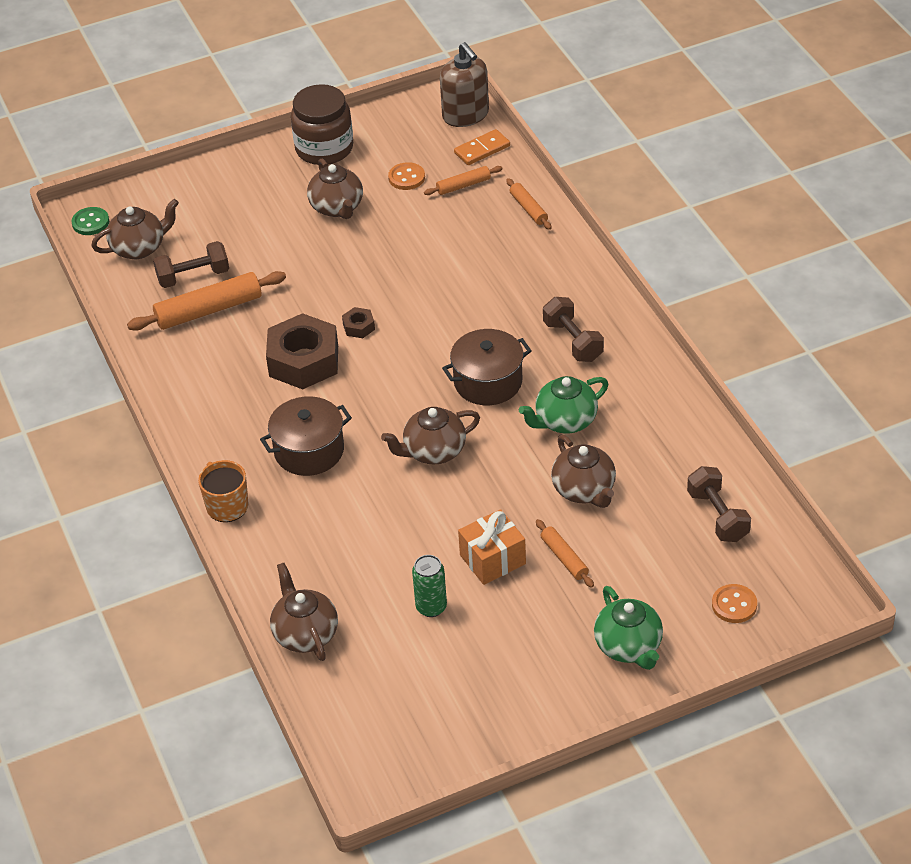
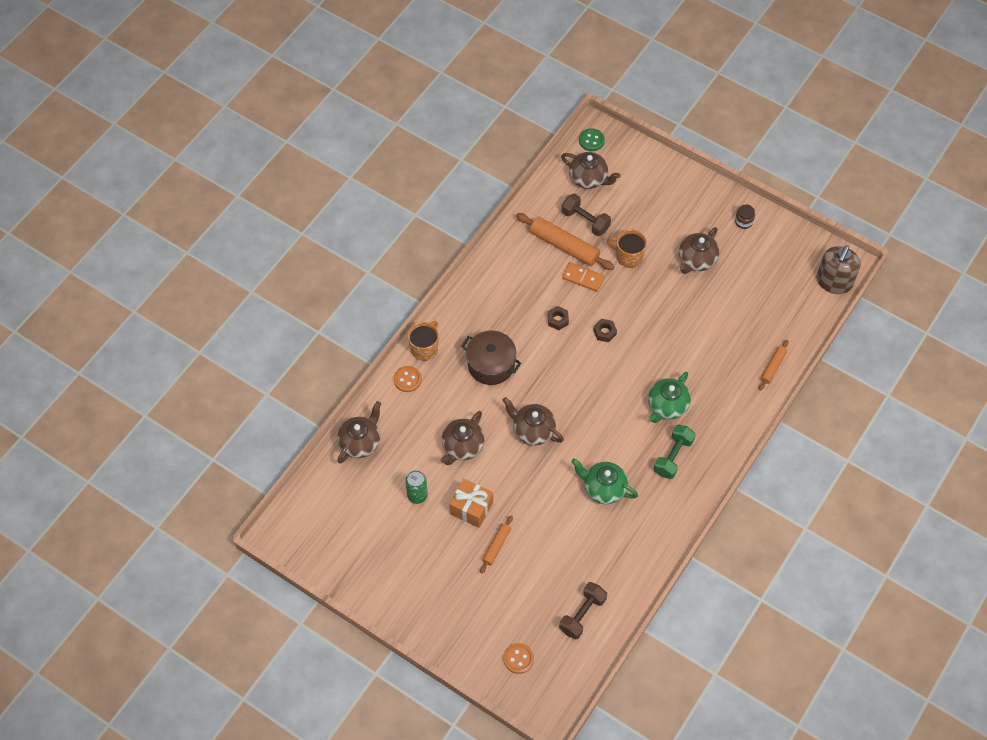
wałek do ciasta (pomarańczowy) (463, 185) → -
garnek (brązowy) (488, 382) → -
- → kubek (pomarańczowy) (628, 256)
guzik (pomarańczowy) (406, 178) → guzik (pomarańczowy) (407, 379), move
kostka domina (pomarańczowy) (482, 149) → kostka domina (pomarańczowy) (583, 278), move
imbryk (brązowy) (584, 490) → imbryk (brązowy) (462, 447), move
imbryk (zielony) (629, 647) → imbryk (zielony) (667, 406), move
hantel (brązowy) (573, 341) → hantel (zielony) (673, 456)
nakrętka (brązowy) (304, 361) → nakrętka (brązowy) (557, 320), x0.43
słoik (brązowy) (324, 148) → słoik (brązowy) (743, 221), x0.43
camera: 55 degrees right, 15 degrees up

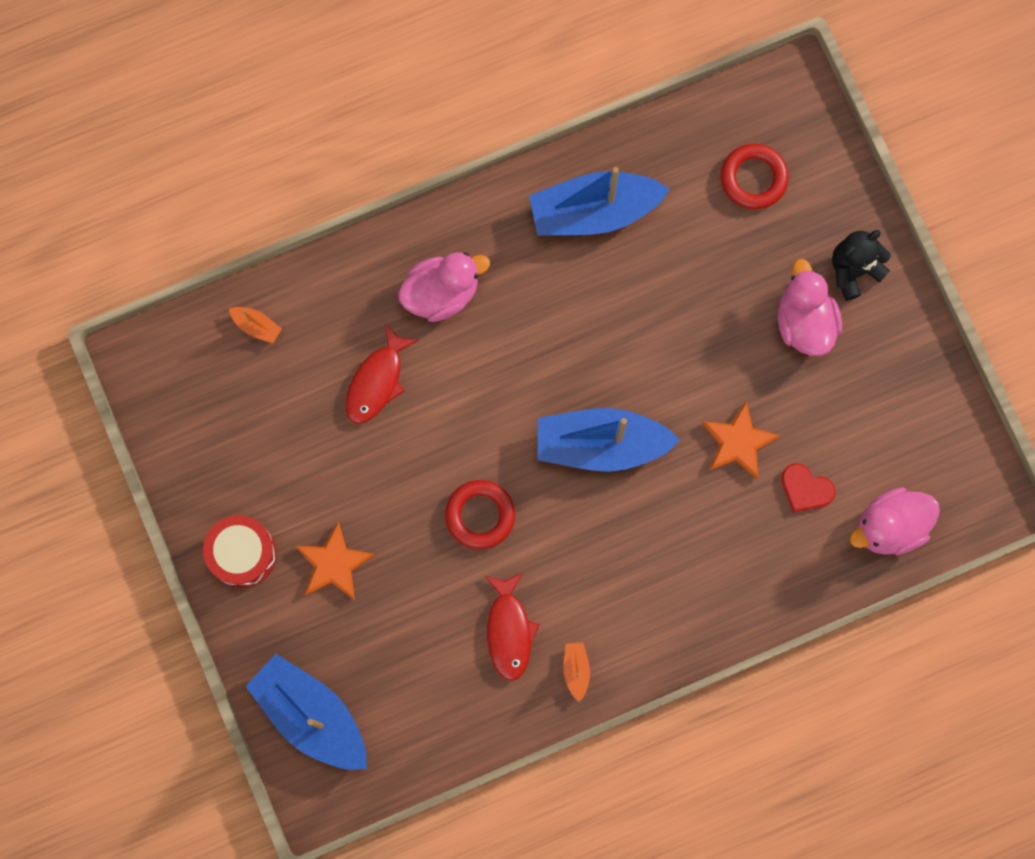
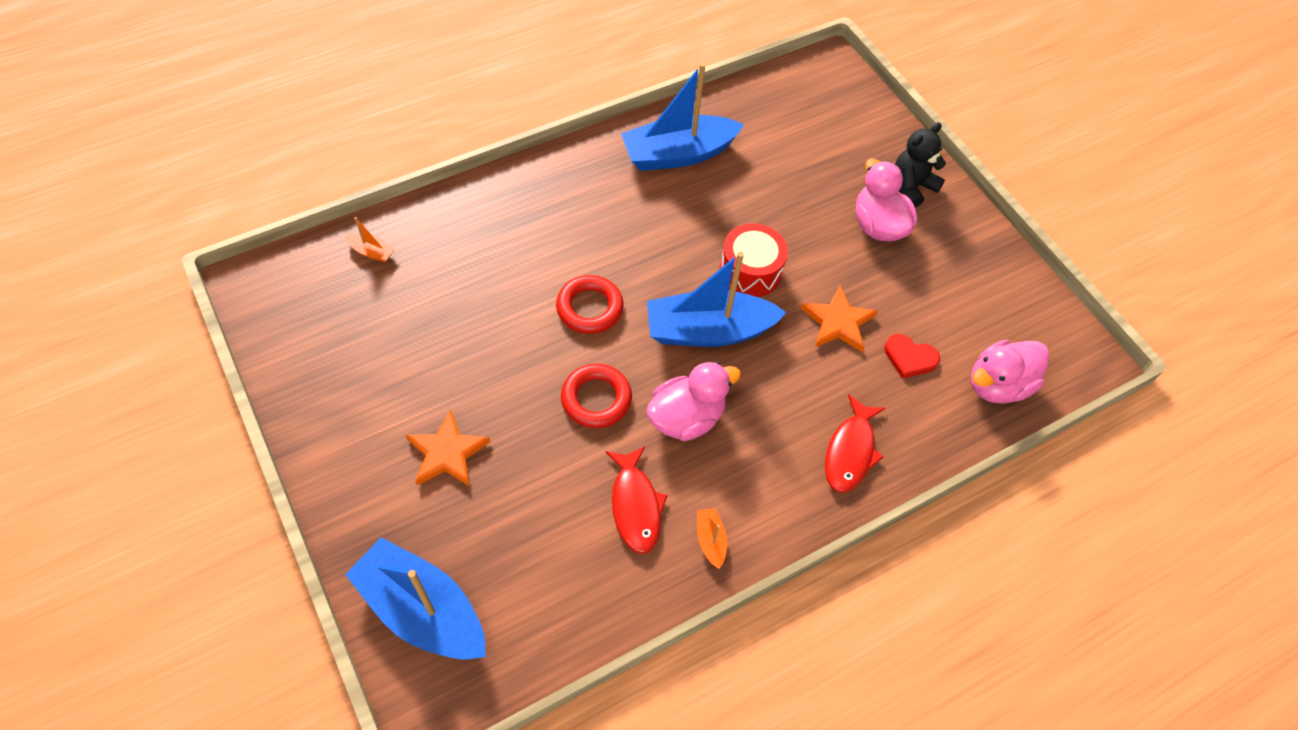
bęben (czerwony) (242, 554) → bęben (czerwony) (750, 271), move
ryba (czerwony) (377, 381) → ryba (czerwony) (850, 451), move
kaczka (różowy) (441, 293) → kaczka (różowy) (686, 418), move
pierścień (czerwony) (753, 178) → pierścień (czerwony) (589, 308), move
camera: 10 degrees left, 20 degrees down

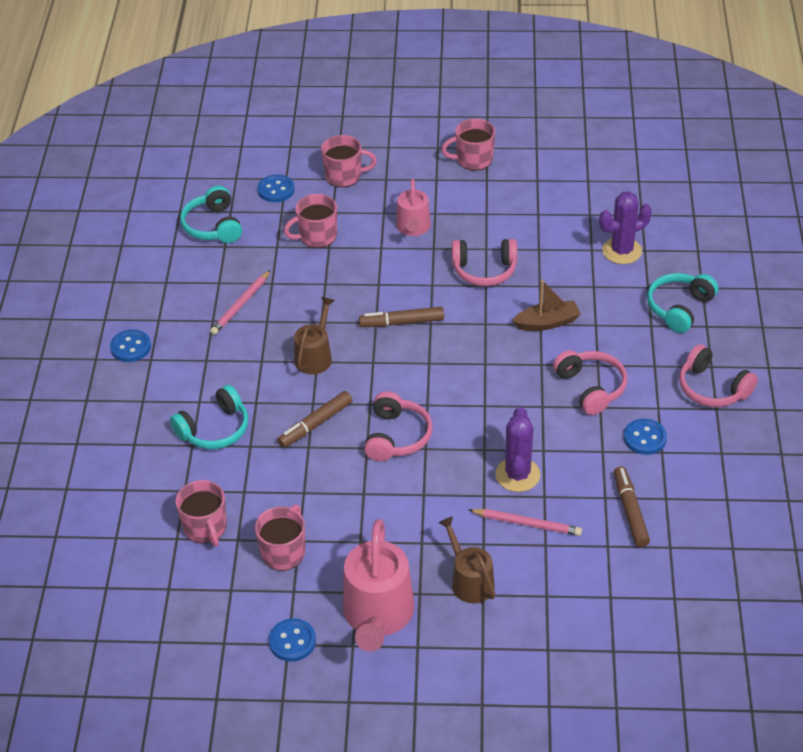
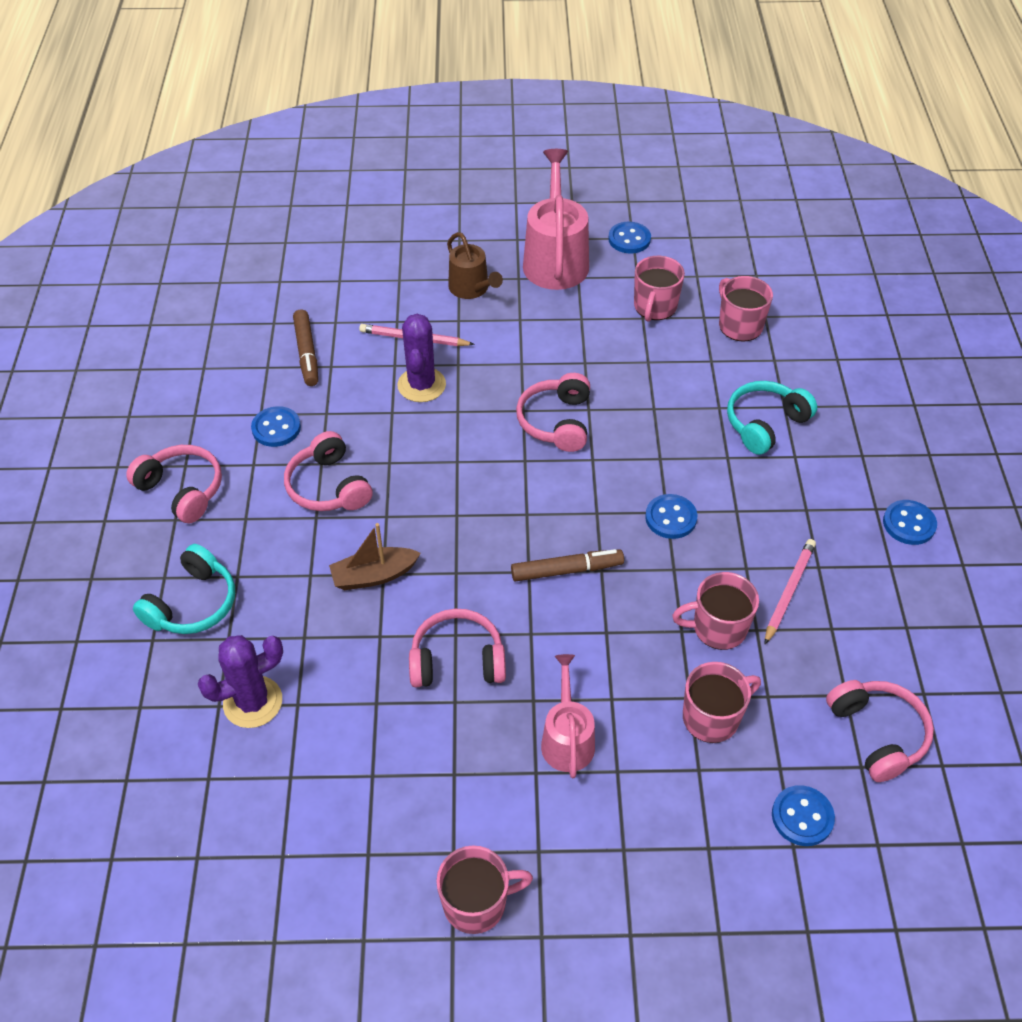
flamaster (brązowy) (315, 424) → -
kubek (różowy) (344, 176) → kubek (różowy) (718, 628), move
konewka (brązowy) (315, 356) → guzik (niebieski) (671, 518)
słuchawki (turkusowy) (213, 226) → słuchawki (różowy) (877, 734)
camera: 175 degrees right, 5 degrees up

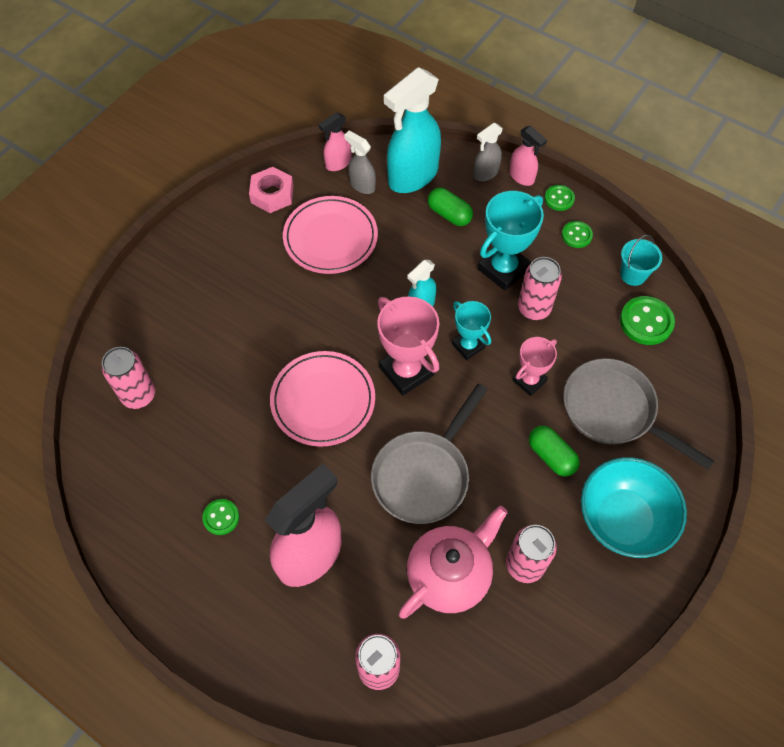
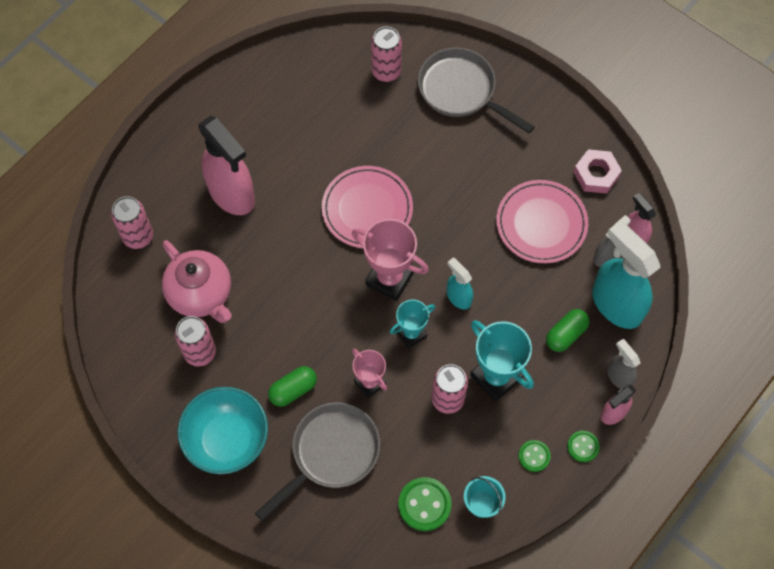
guzik (zielony) (221, 517) → -
patelnia (szary) (424, 475) → patelnia (szary) (461, 91), move
puchar (różowy) (406, 371) → puchar (różowy) (389, 278), 60 degrees clockwise
camera: 95 degrees right, 5 degrees up

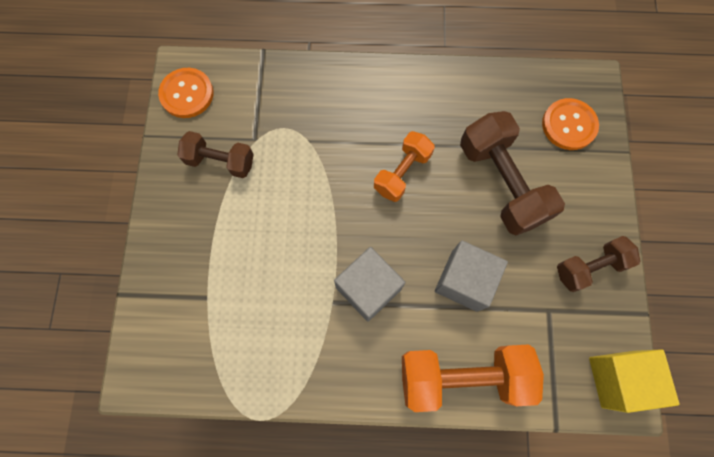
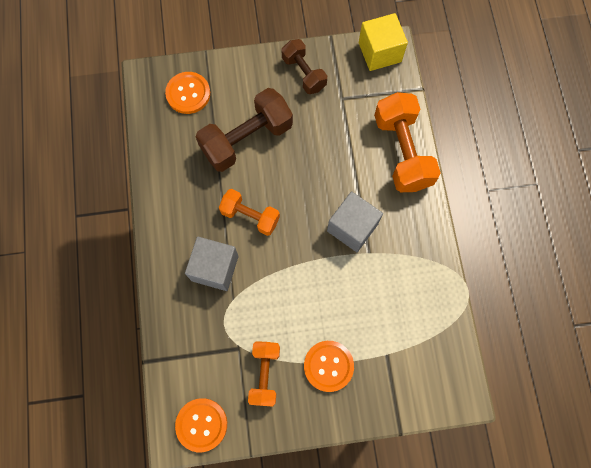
- → guzik (pomarańczowy) (328, 366)
sześcian (szary) (464, 281) → sześcian (szary) (215, 268), move
hantel (brązowy) (220, 161) → hantel (pomarańczowy) (265, 374)
camera: 100 degrees left, 0 degrees up

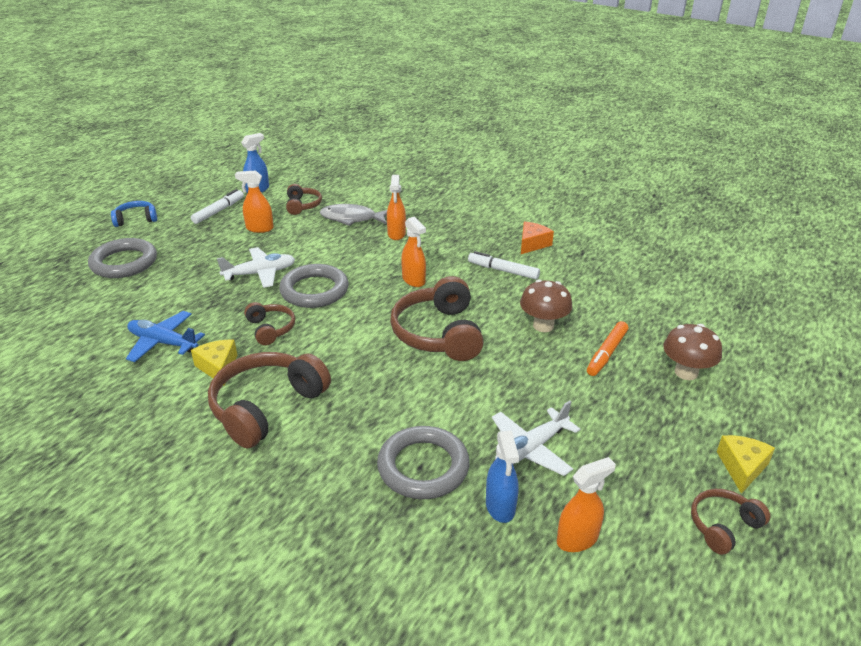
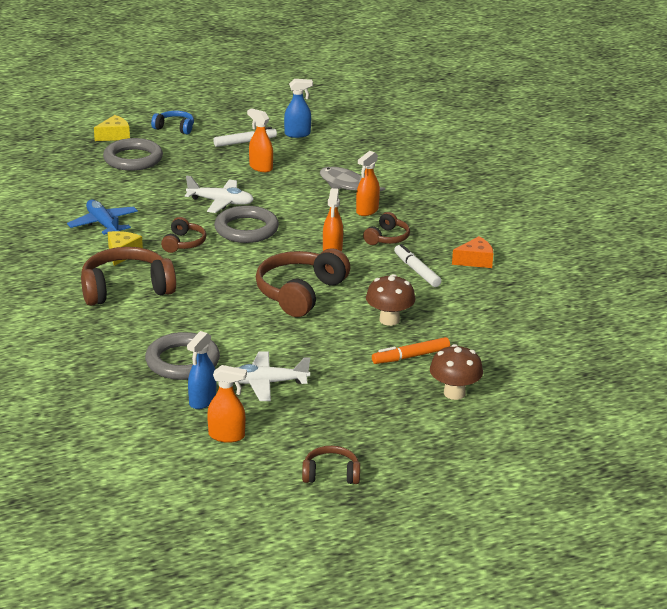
słuchawki (brązowy) (302, 205) → słuchawki (brązowy) (387, 238), move
ser (żółty) (742, 467) → ser (żółty) (114, 136), move
camera: 35 degrees right, 5 degrees down

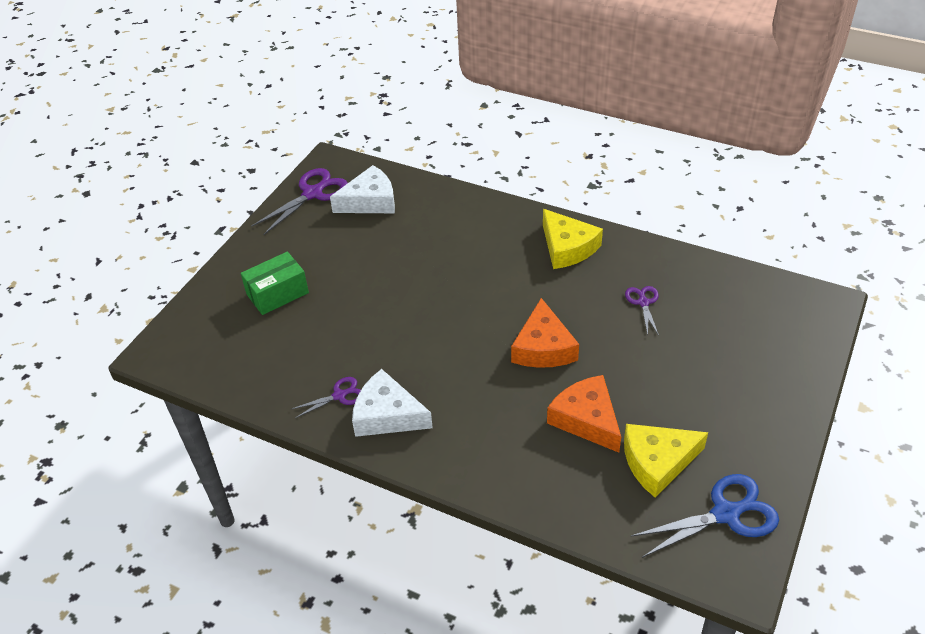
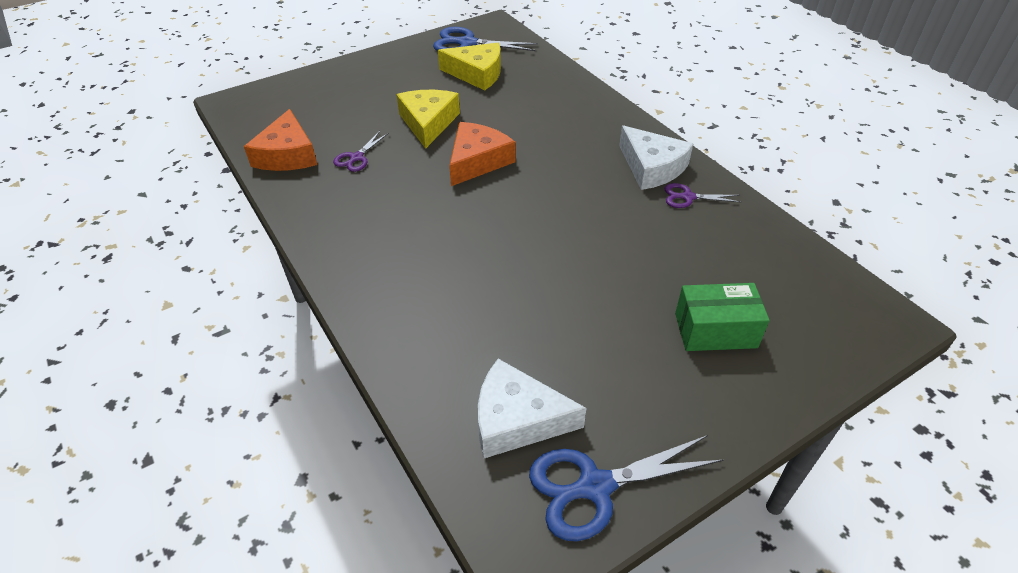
ser (żółty) (567, 247) → ser (żółty) (428, 123), move
ser (pomarańczowy) (586, 419) → ser (pomarańczowy) (287, 154), move
nożyczki (fioletowy) (313, 193) → nożyczki (niebieski) (594, 487)
camera: 150 degrees left, 0 degrees up

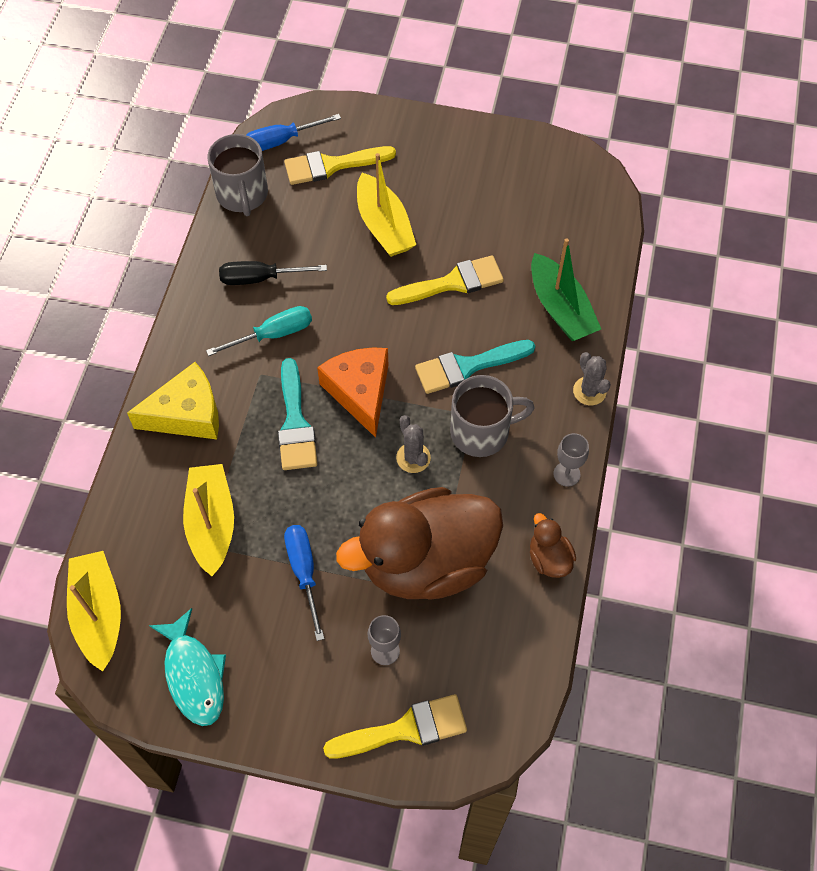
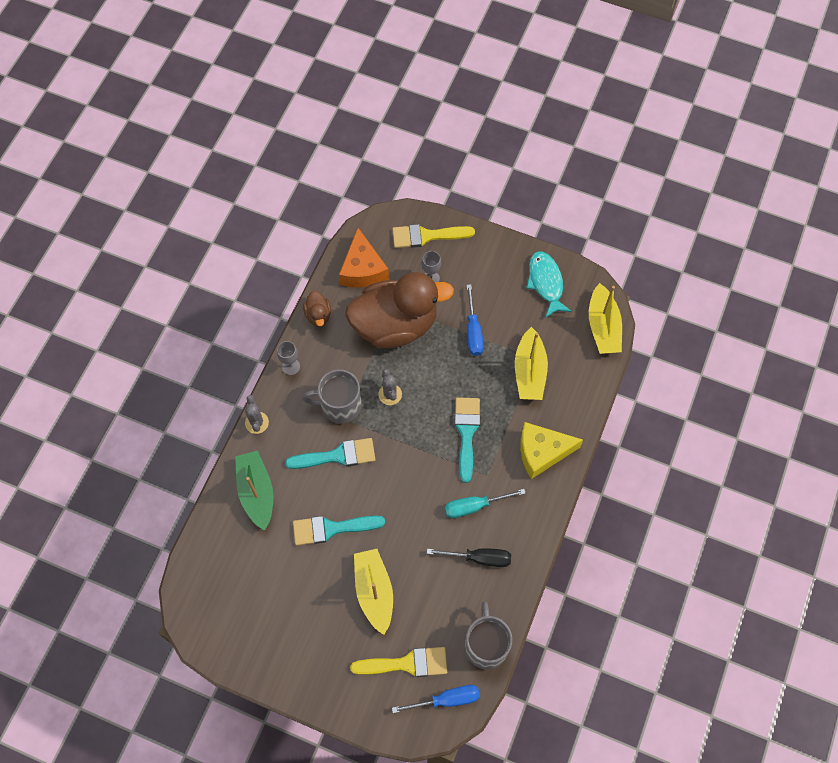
ser (pomarańczowy) (360, 392) → ser (pomarańczowy) (362, 269), move
pędzel (żółty) (452, 283) → pędzel (turkusowy) (331, 528)
camera: 170 degrees left, 5 degrees up

